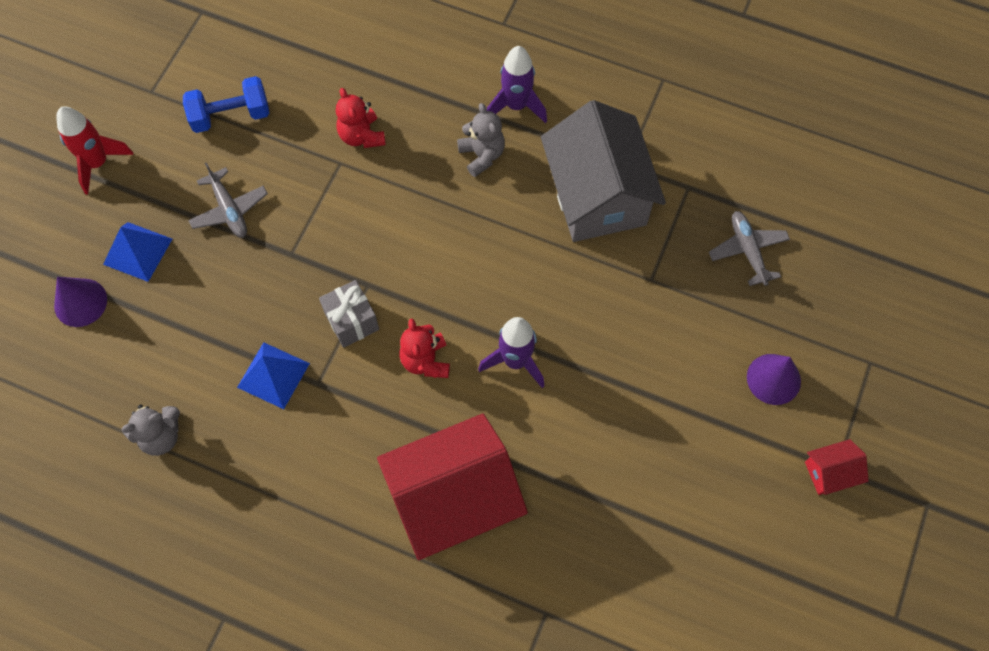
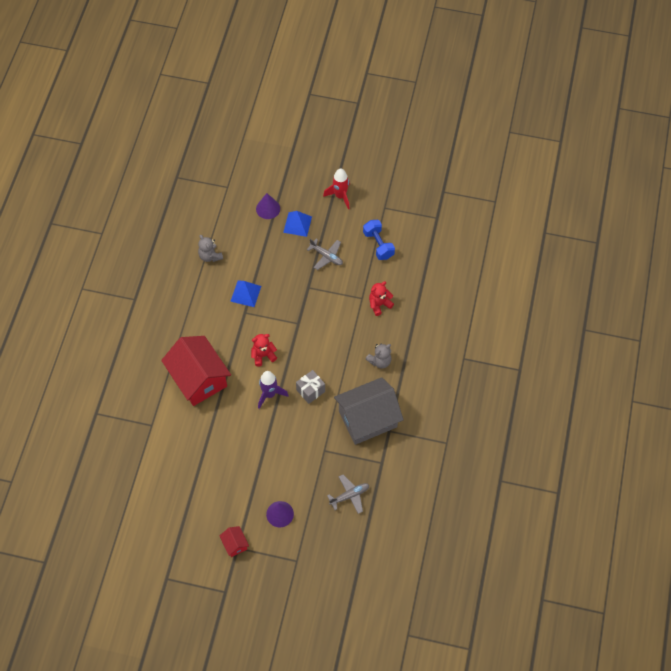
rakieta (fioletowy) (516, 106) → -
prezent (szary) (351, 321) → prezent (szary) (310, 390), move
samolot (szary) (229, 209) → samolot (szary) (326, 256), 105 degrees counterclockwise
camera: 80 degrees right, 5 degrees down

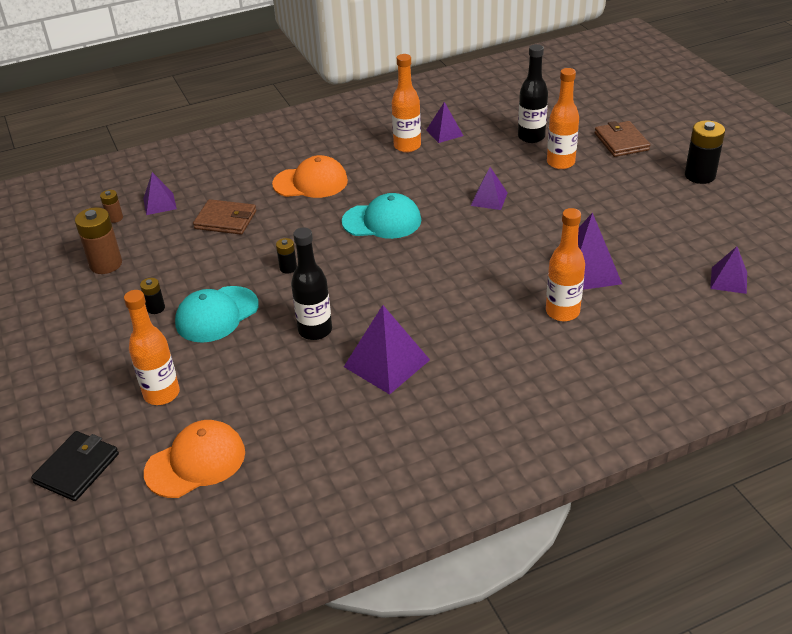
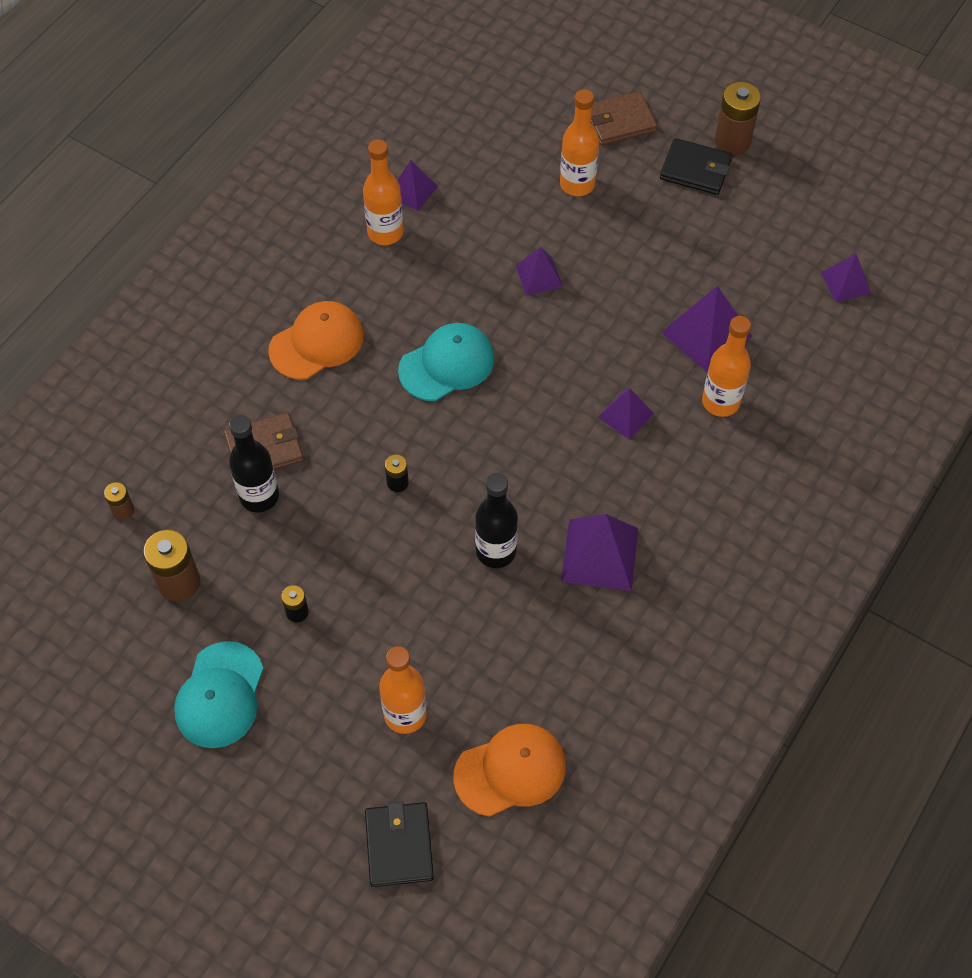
- → portfel (czarny) (695, 169)
piramida (fioletowy) (159, 203) → piramida (fioletowy) (625, 415), move
czapka (turkusowy) (217, 314) → czapka (turkusowy) (220, 695), move
butelka (czarny) (531, 137) → butelka (czarny) (259, 496), move
bateria (czarny) (700, 175) → bateria (brązowy) (732, 141)
czapka (pomarańczowy) (196, 462) → czapka (pomarańczowy) (510, 770), 45 degrees clockwise
portfel (brązowy) (621, 142) → portfel (brązowy) (620, 121), 60 degrees counterclockwise
camera: 35 degrees left, 20 degrees up

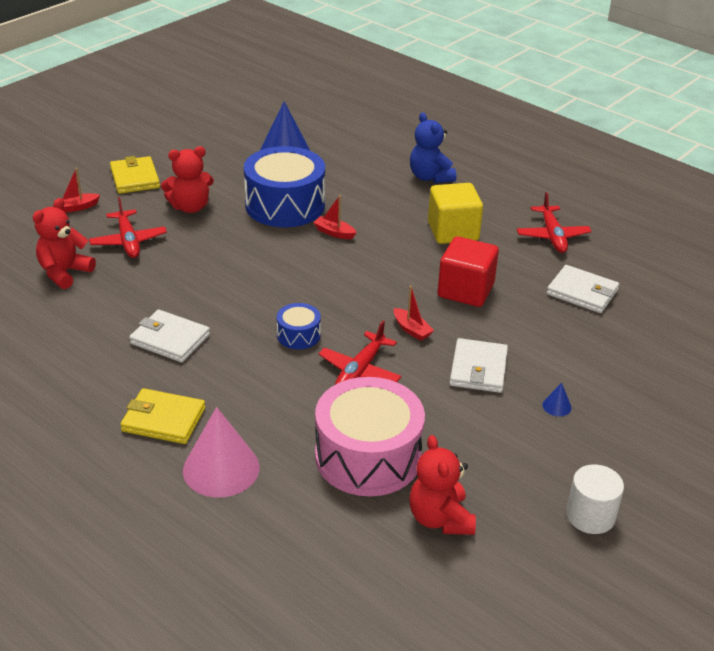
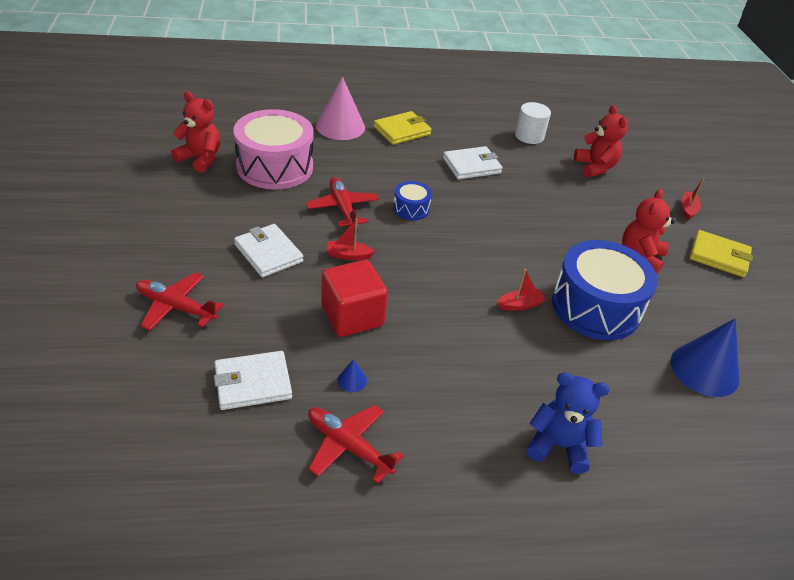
sześcian (żółty) (453, 231) → -
samolot (czerwony) (128, 241) → samolot (czerwony) (176, 307), move
stożek (niebieski) (557, 406) → stożek (niebieski) (352, 380), move
walec (biały) (590, 515) → walec (biały) (529, 136), move
camera: 130 degrees right, 5 degrees up

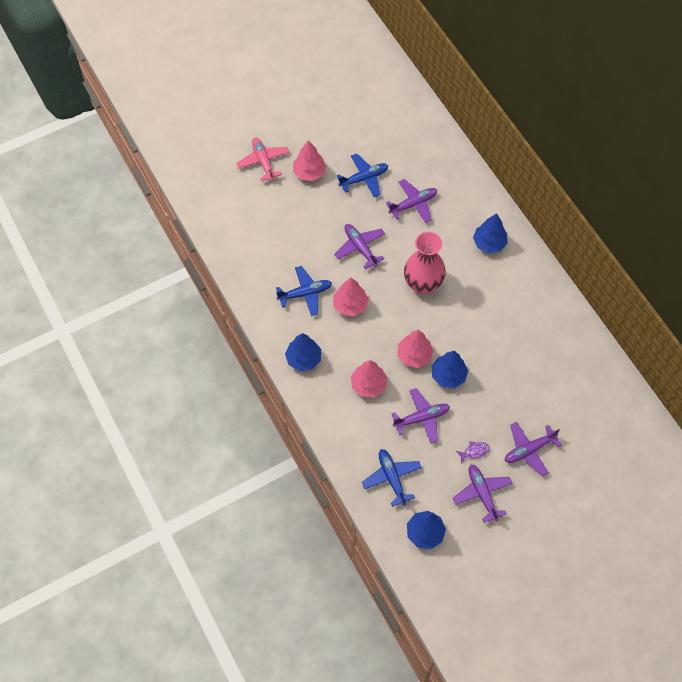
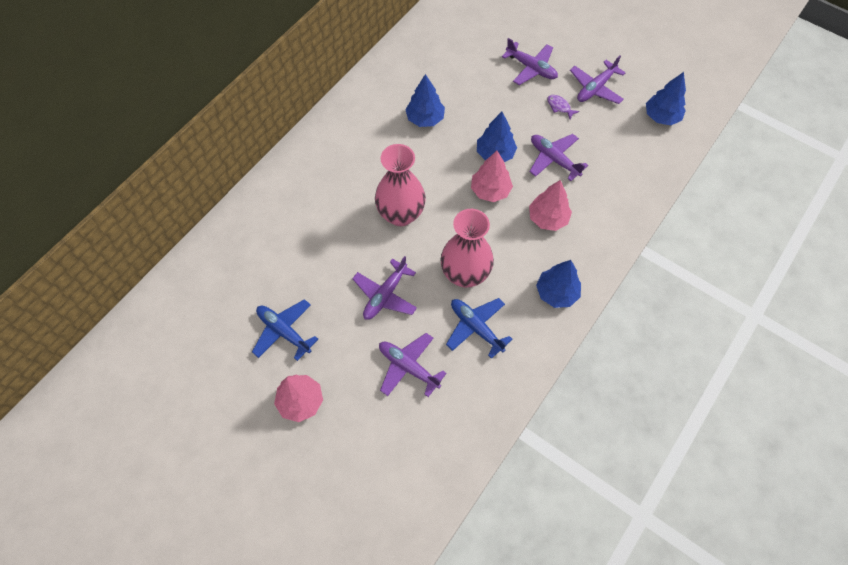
samolot (różowy) (263, 161) → -
samolot (niebieski) (392, 478) → -
samolot (fioletowy) (413, 204) → samolot (fioletowy) (408, 367), move
drzewko (niebieski) (489, 243) → drzewko (niebieski) (425, 118), move
drzewko (różowy) (350, 305) → wazon (różowy) (465, 274)
camera: 115 degrees left, 0 degrees up

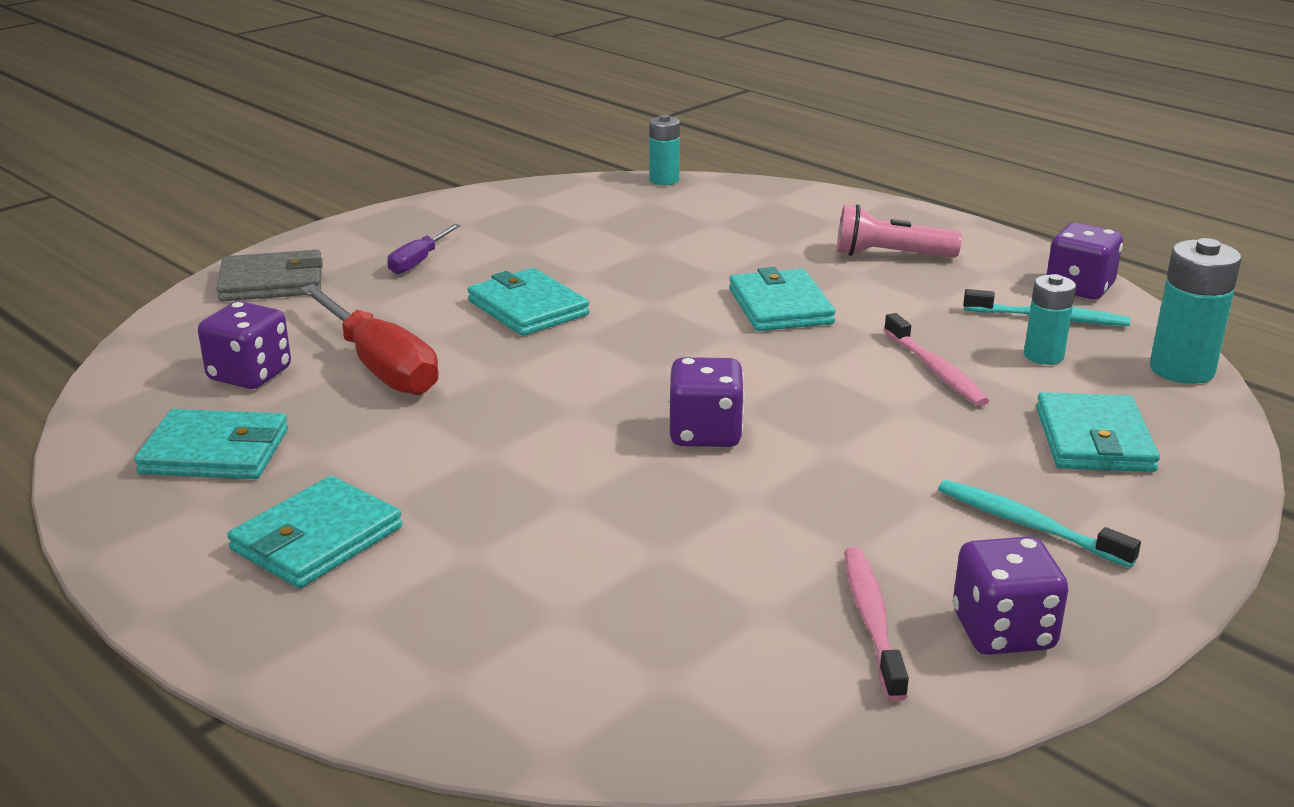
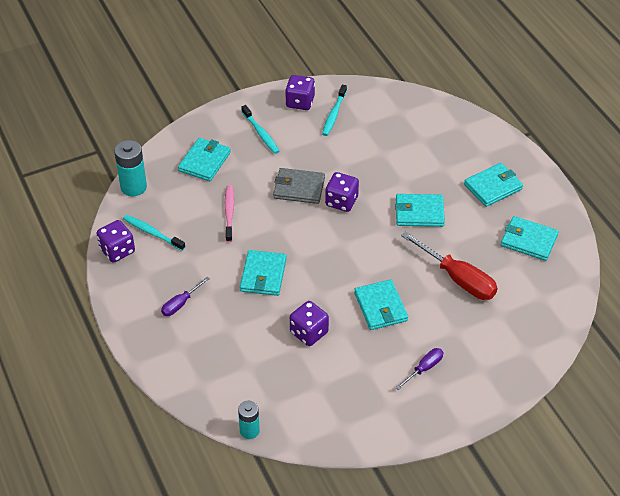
bateria (turkusowy) (1043, 356) → -
- → portfel (turkusowy) (419, 212)
kostka do gry (fioletowy) (250, 375) → kostka do gry (fioletowy) (309, 332), move
portfel (szary) (271, 282) → portfel (szary) (299, 188), move
latarka (różowy) (890, 255) → śrubokręt (fioletowy) (180, 304)
szczoteczka do zębów (różowy) (871, 620) → szczoteczka do zębów (turkusowy) (334, 114)
śrubokręt (czerwony) (380, 366) → śrubokręt (czerwony) (458, 279), 150 degrees clockwise
camera: 160 degrees left, 20 degrees up

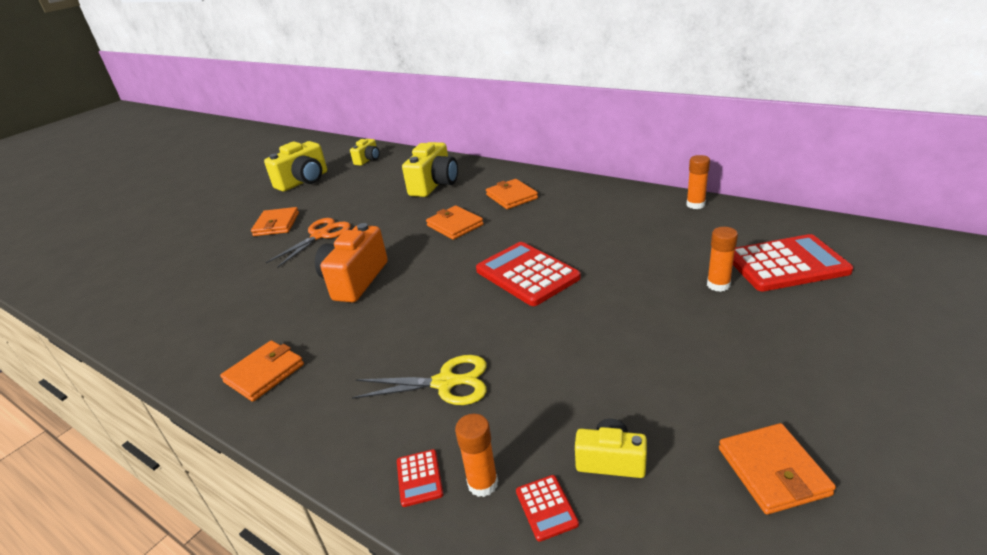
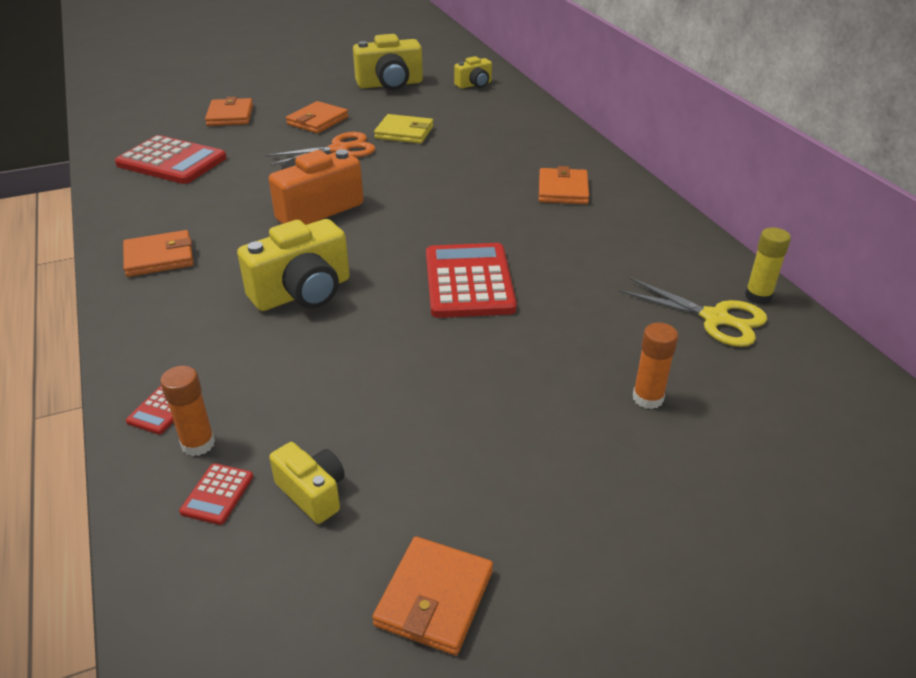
- → portfel (żółty) (404, 132)
nożyczki (żółty) (445, 383) → nożyczki (żółty) (715, 318), move
aparat fotograficzny (żółty) (434, 185) → aparat fotograficzny (żółty) (303, 293), move
portfel (pomarańczowy) (455, 225) → portfel (pomarańczowy) (230, 115), move
kalkulator (czerwony) (786, 264) → kalkulator (czerwony) (172, 161), move
klej w sztyfcie (pomarańczowy) (695, 205) → klej w sztyfcie (żółty) (758, 296)
camera: 30 degrees right, 5 degrees up

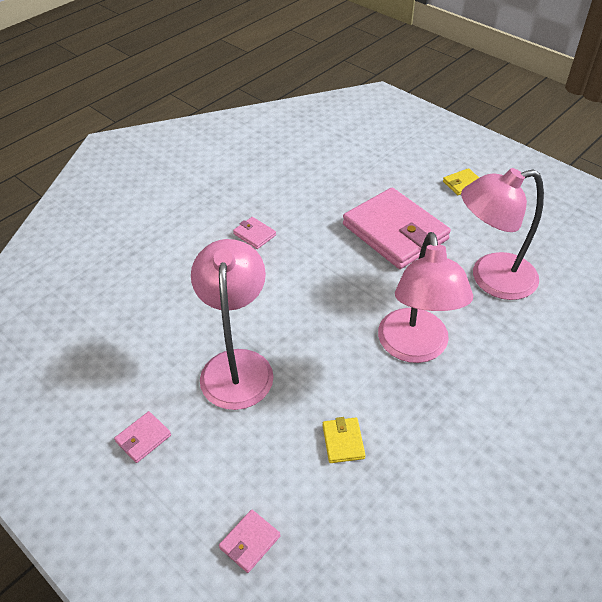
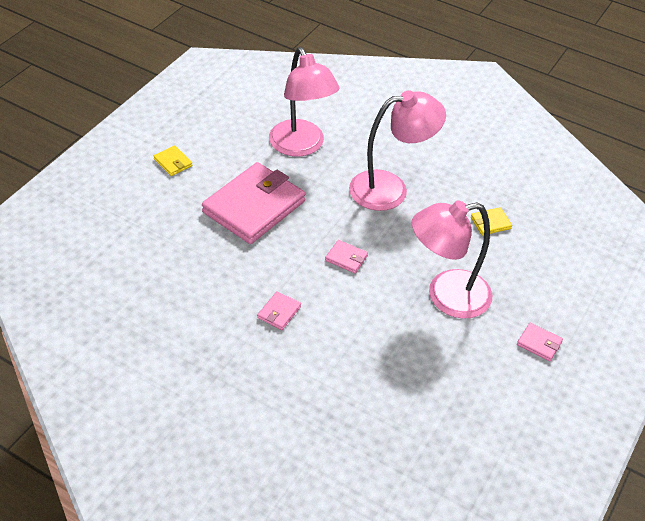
portfel (różowy) (250, 542) → portfel (różowy) (346, 258), move
camera: 105 degrees left, 0 degrees up

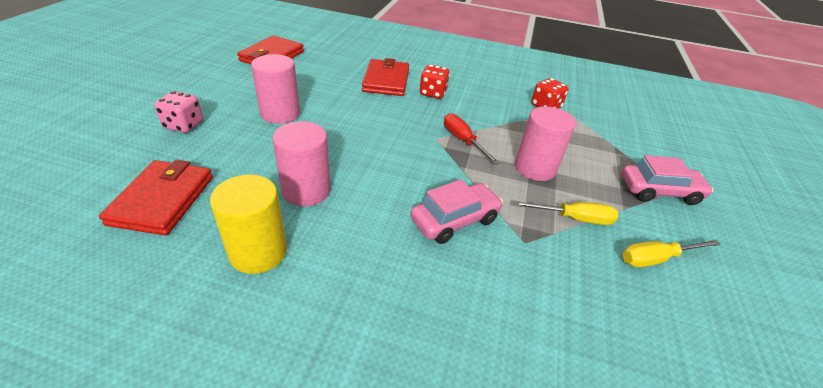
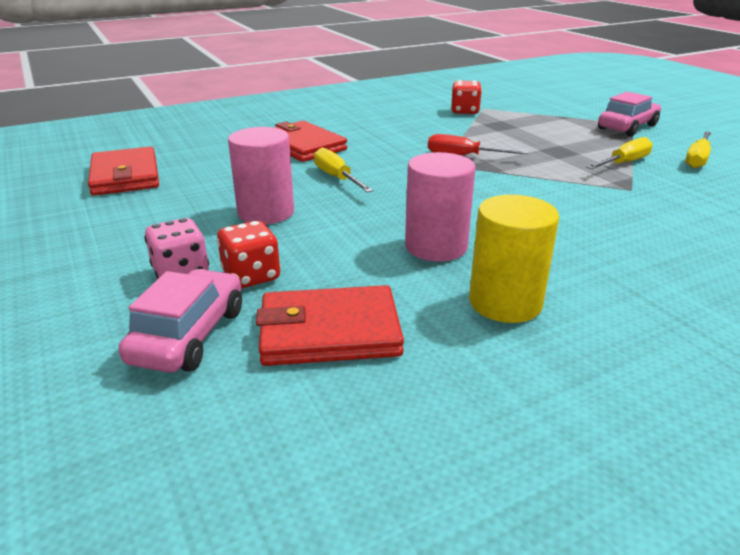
walec (różowy) (535, 168) → -
- → śrubokręt (żółty) (337, 178)
samochód (różowy) (454, 220) → samochód (różowy) (189, 335), move
kostka do gry (czerwony) (433, 93) → kostka do gry (czerwony) (251, 276), move
portfel (czerwony) (162, 200) → portfel (czerwony) (329, 332), 60 degrees counterclockwise
camera: 40 degrees left, 10 degrees down

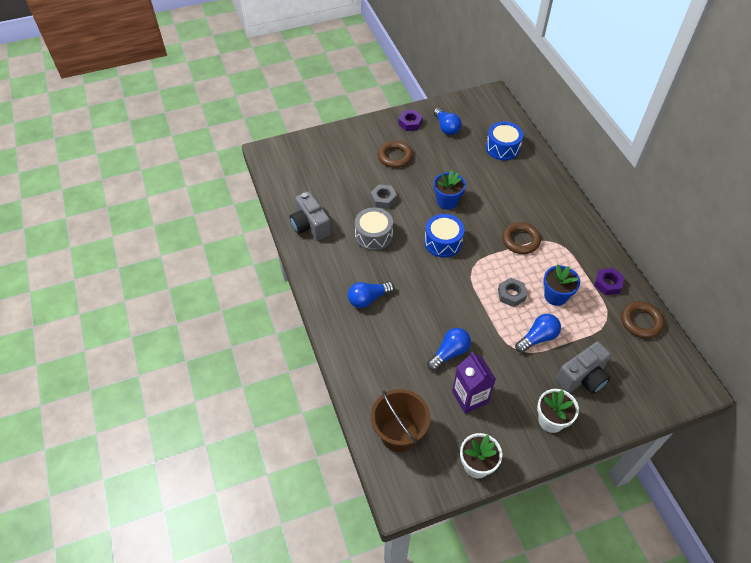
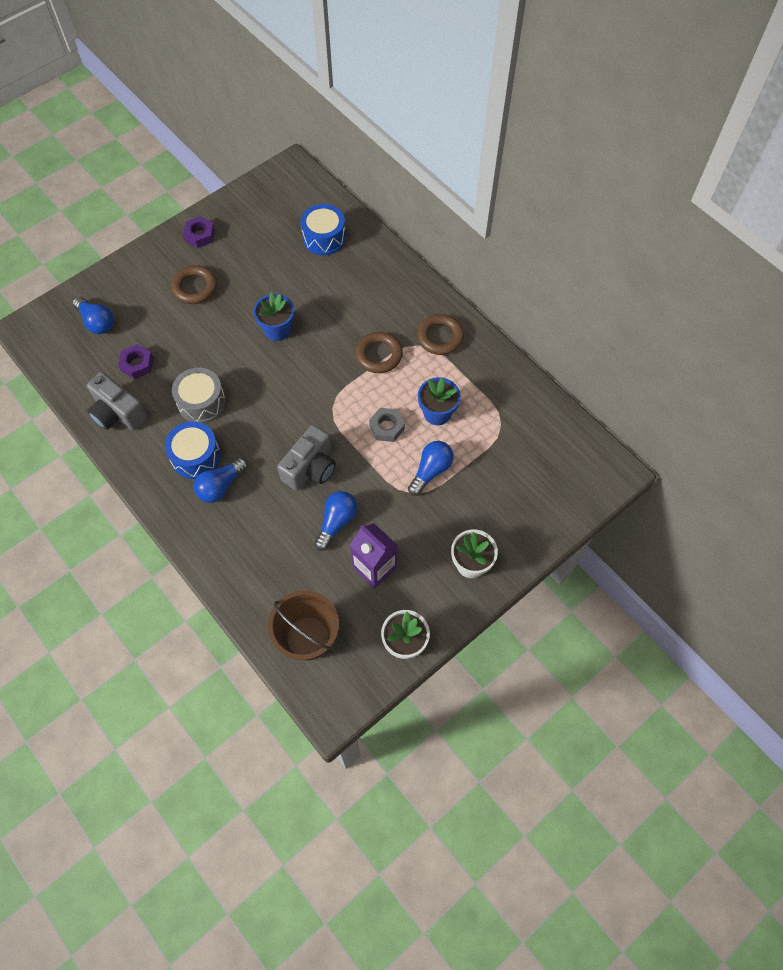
nakrętka (szary) (383, 199) → -
bęben (niebieski) (443, 242) → bęben (niebieski) (196, 456), move
żarówka (niebieski) (446, 127) → żarówka (niebieski) (97, 322), move
aparat fotograficzny (szary) (582, 377) → aparat fotograficzny (szary) (310, 468), move
nakrętka (fioletowy) (608, 284) → nakrętka (fioletowy) (137, 364), move
pierścień (brązowy) (641, 322) → pierścień (brązowy) (440, 337), move
camera: 20 degrees left, 10 degrees up

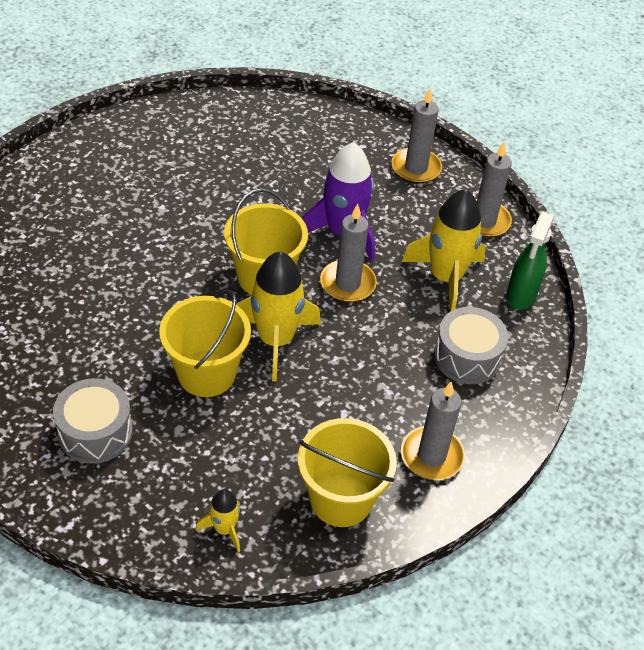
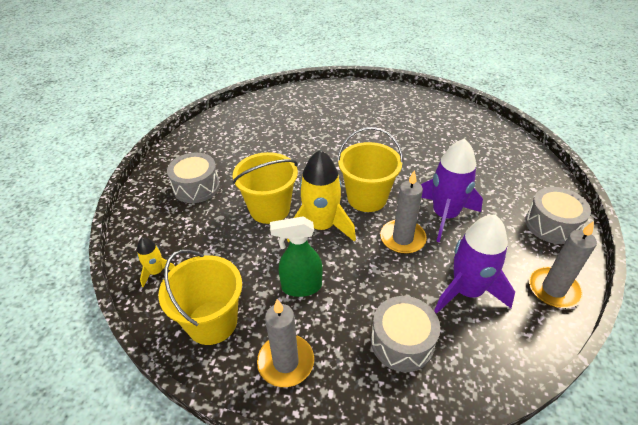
spryskiwacz (zielony) (521, 296) → spryskiwacz (zielony) (301, 287), move
świeca (szary) (416, 168) → bęben (szary) (552, 224)
rakieta (żółty) (446, 277) → rakieta (fioletowy) (467, 291)
camera: 65 degrees right, 5 degrees down

